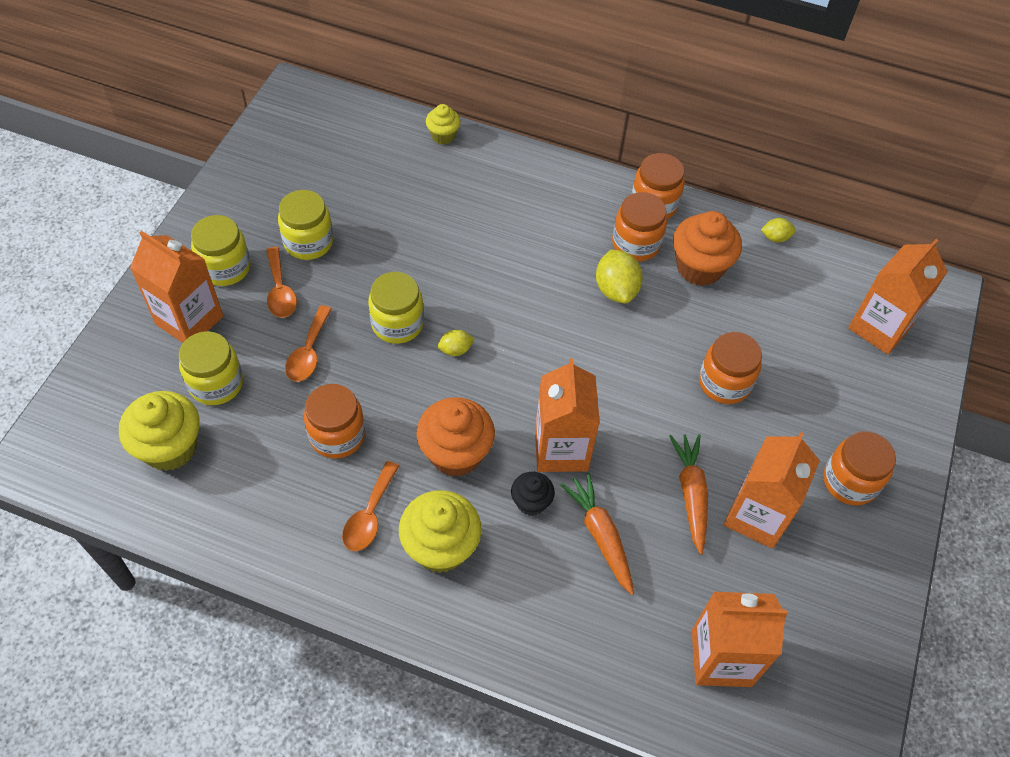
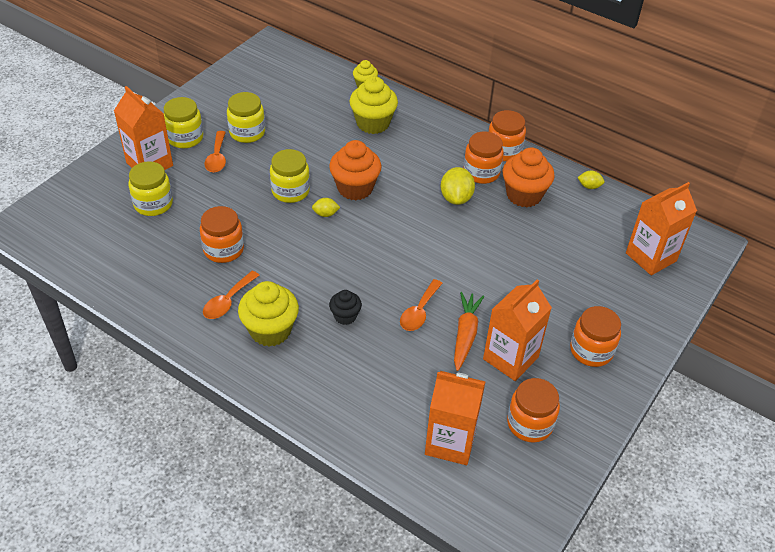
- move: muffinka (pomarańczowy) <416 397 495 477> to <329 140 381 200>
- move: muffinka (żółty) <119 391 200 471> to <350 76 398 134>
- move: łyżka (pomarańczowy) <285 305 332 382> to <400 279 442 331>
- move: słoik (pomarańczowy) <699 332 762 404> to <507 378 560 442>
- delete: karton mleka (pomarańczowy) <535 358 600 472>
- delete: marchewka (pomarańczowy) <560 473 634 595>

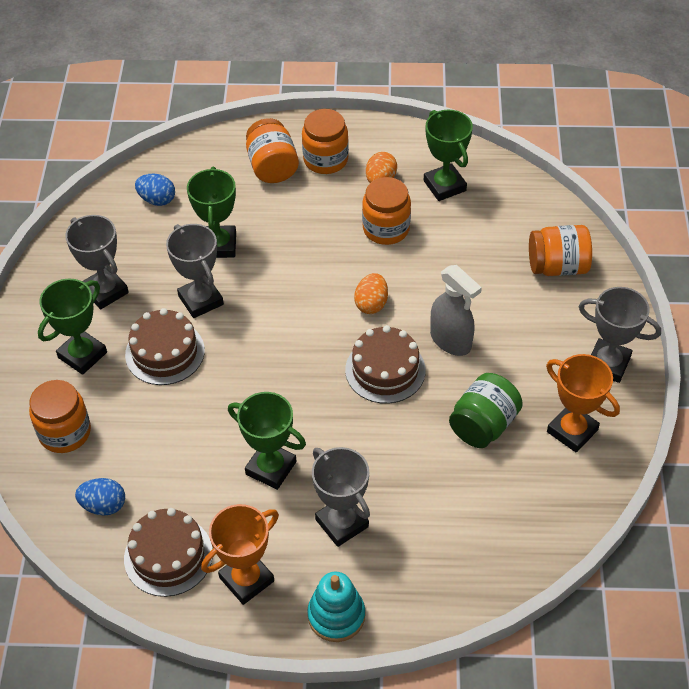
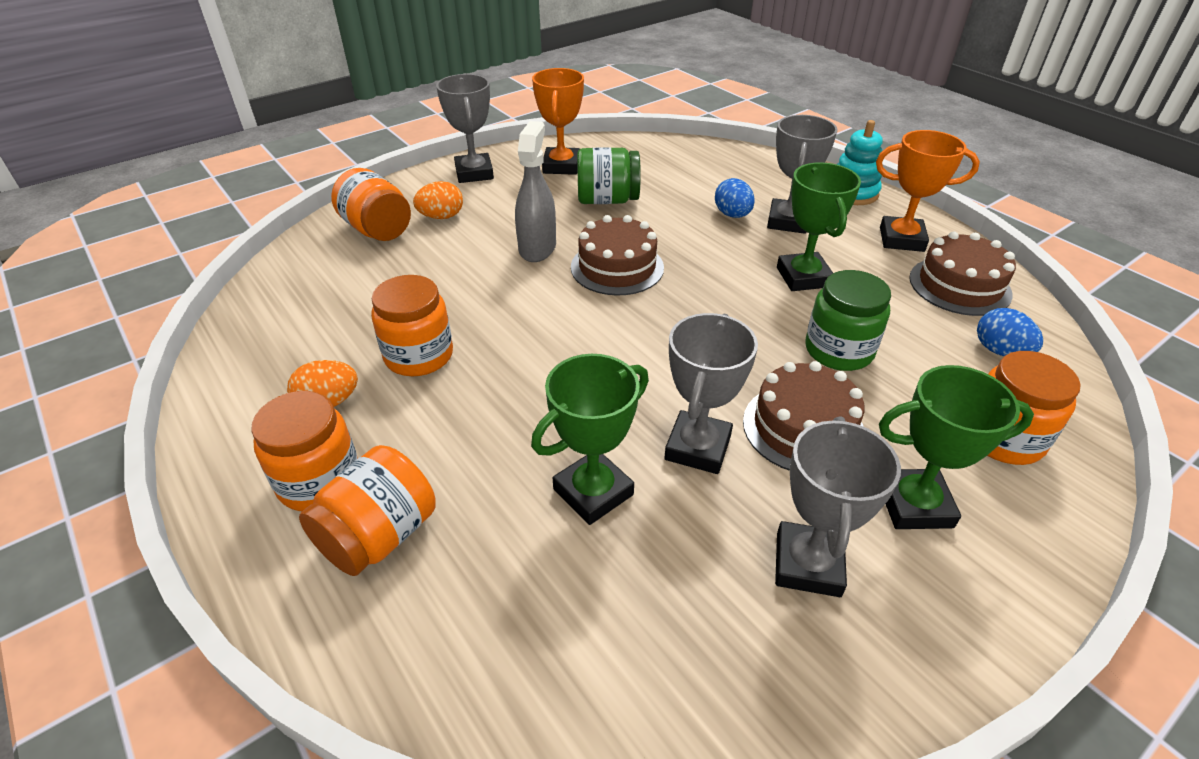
- move: jajko (pomarańczowy) <354 273 388 314> to <413 181 463 219>
- move: jajko (niebieski) <135 174 175 206> to <715 178 755 218>
- insert: słoik (zielony) <805 270 891 371>
- delete: puchar (zielony) <424 110 473 201>

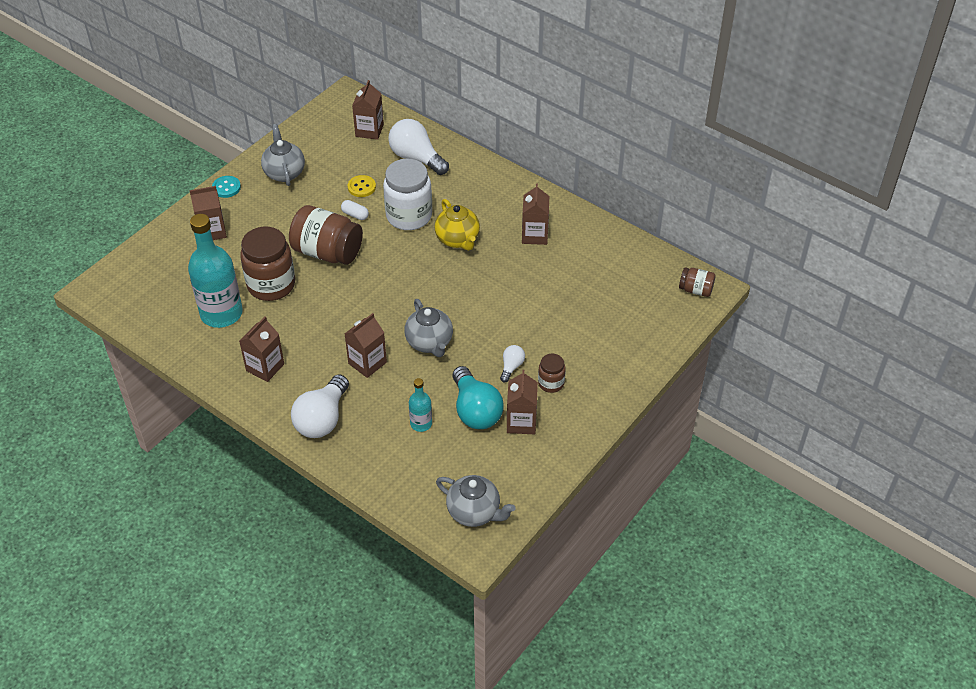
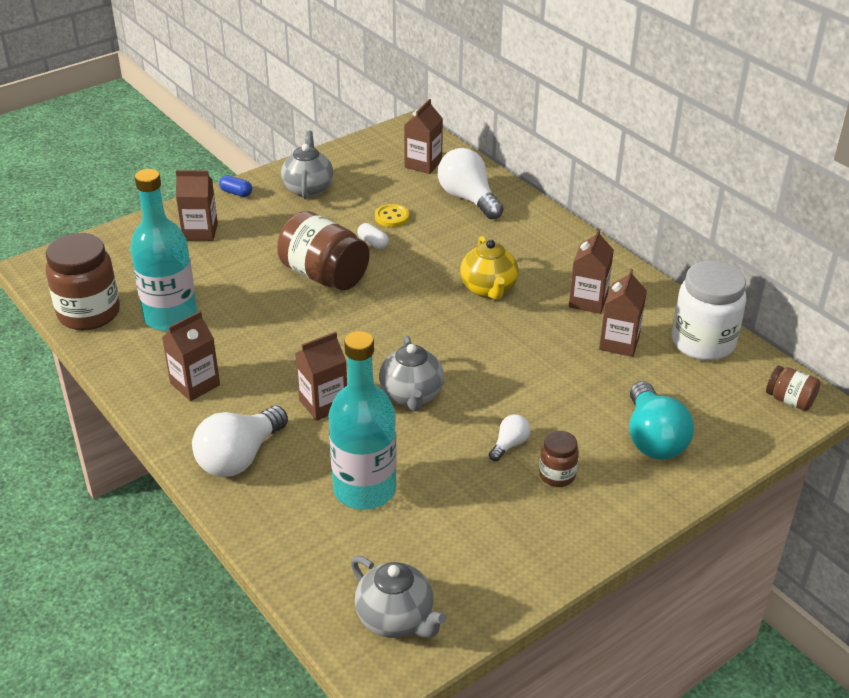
- move: słoik (brązowy) <240 227 295 301> to <46 233 120 330>
- replace: guzik (turkusowy) <212 176 241 198> to kapsułka (niebieski) <219 175 252 197>
- resize: butelka (turkusowy) <409 378 432 432> = <329 331 397 510> x2.07
- move: karton mleka (brązowy) <507 370 538 434> to <599 269 647 357>
- move: żarówka (turkusowy) <452 366 504 429> to <629 381 694 460>
- move: słoik (biały) <383 159 432 230> to <672 261 747 361>

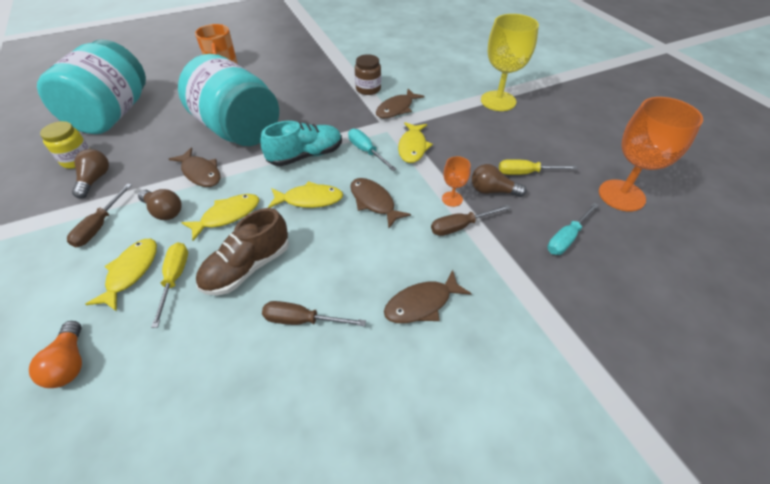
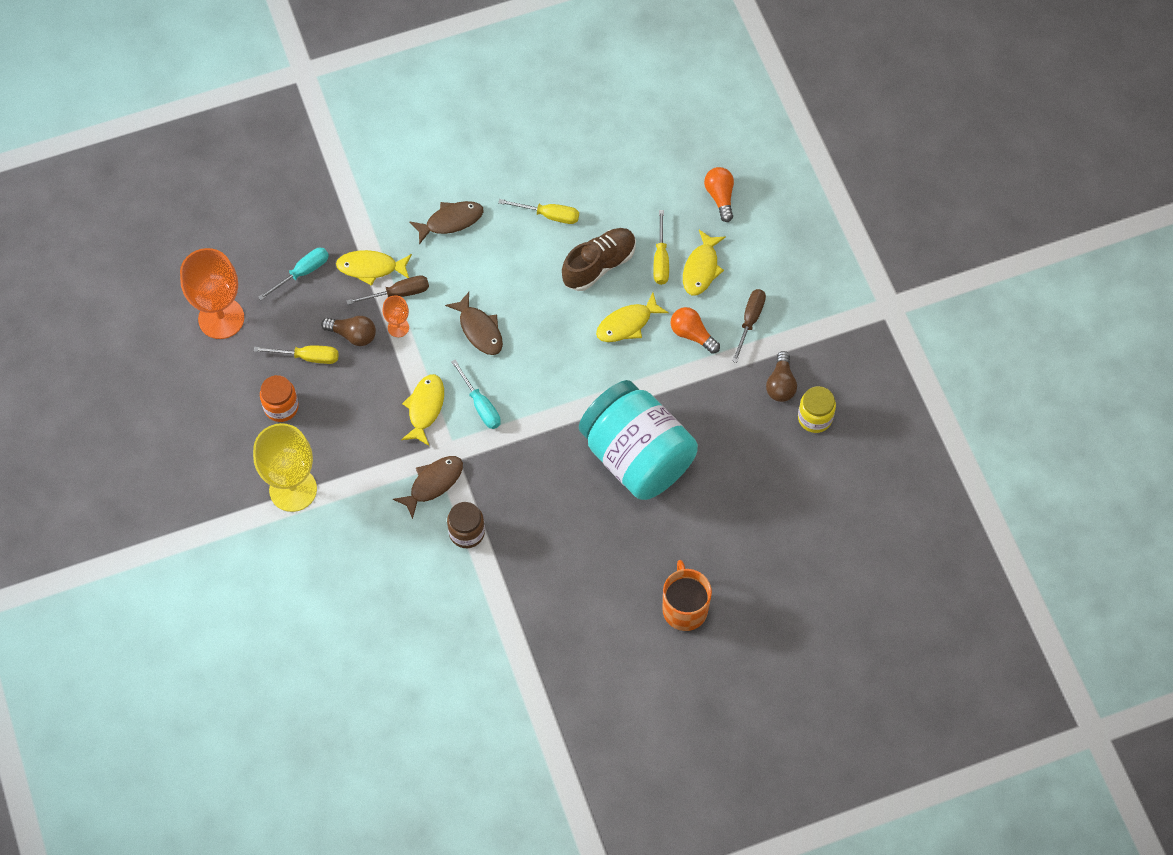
- insert: słoik (pomarańczowy) <260 375 299 422>
- move: ryba (żółty) <268 181 343 208> to <336 250 412 286>
- recolor: śrubokręt (brązowy) <262 301 366 326> to śrubokręt (żółty) <498 199 579 224>
- recolor: żarówka (brązowy) <138 189 182 220> to żarówka (pomarańczowy) <671 307 720 354>
- delete: słoik (turkusowy) <37 39 146 134>
- delete: ryba (brązowy) <169 148 221 187>
- delete: but (turkusowy) <260 121 342 166>

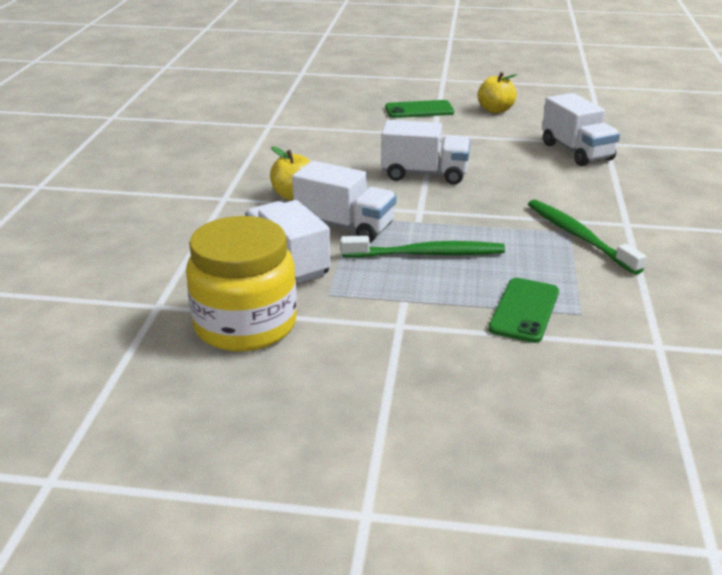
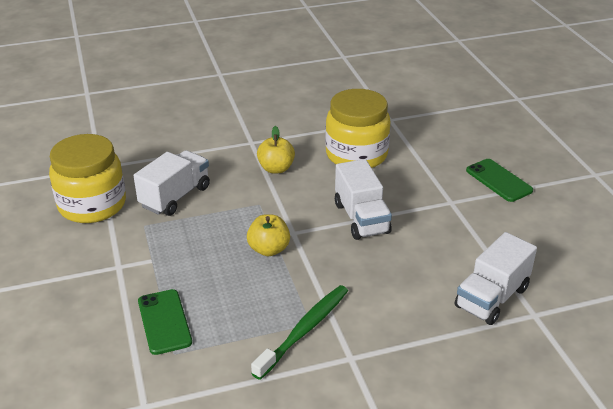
- rotate: telefon (zielony) <489 278 559 343> = <138 289 192 355> 75 degrees clockwise
- move: jabłko (żółty) <478 72 517 113> to <247 214 290 256>
- insert: słoik (żółty) <325 89 391 168>
- delete: ciężarówka (biały) <292 161 396 243>
- delete: szczoteczka do zębów (zielony) <341 236 505 258>

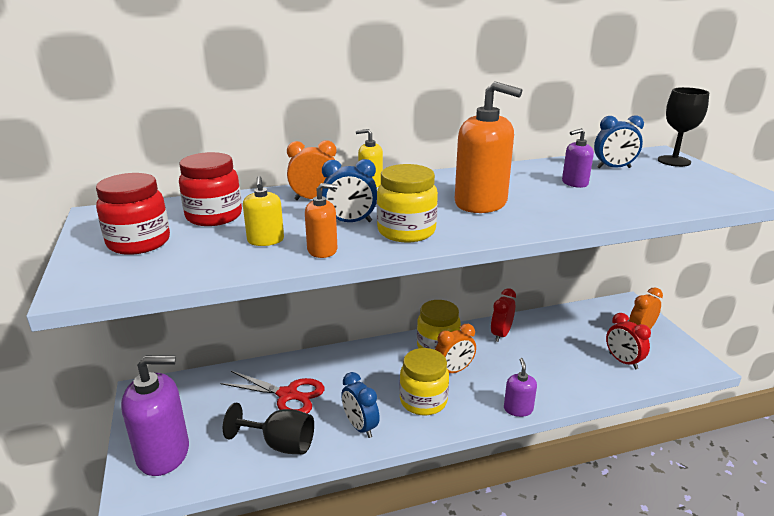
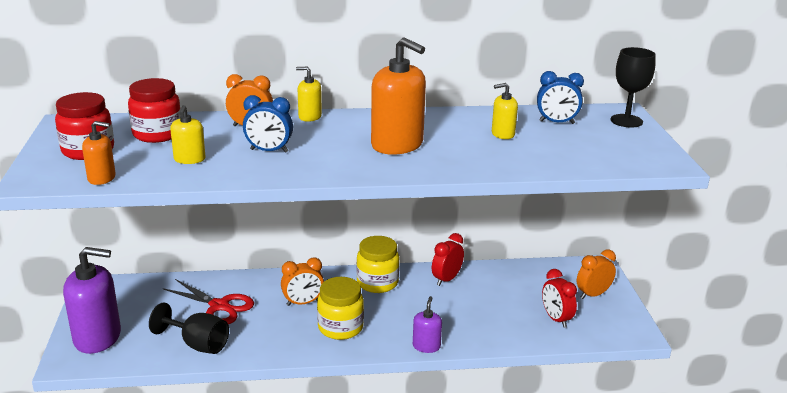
- move: dozownik mydła (pomarańczowy) <305 183 338 258> to <82 121 116 185>
- move: budzik (pomarańczowy) <435 324 476 373> to <281 258 324 306>
- recolor: dozownik mydła (fioletowy) <562 128 594 188> to dozownik mydła (żółty) <492 83 518 139>
- delete: budzik (niebieski) <341 372 380 438>
- delete: słoik (żółty) <377 164 438 243>

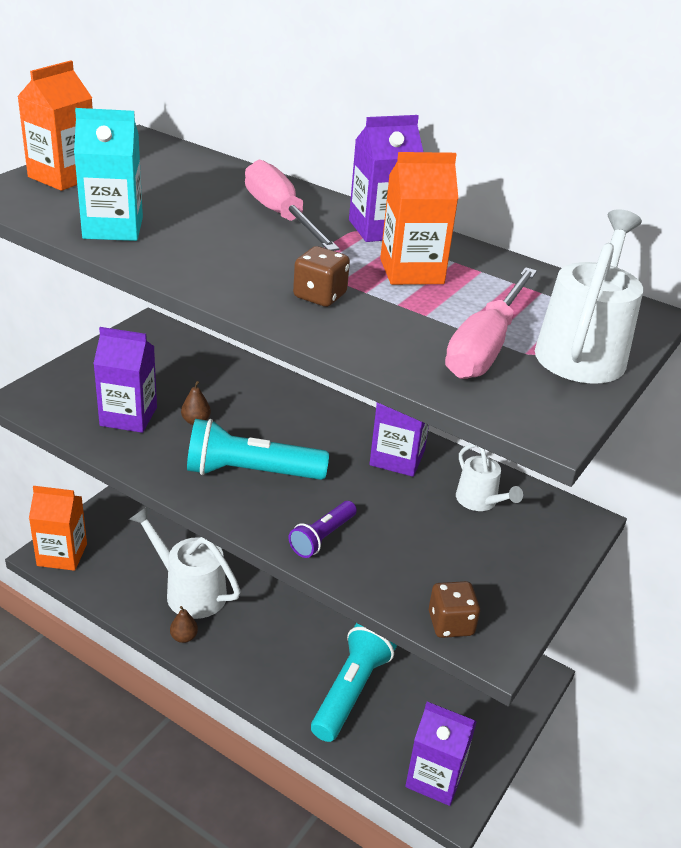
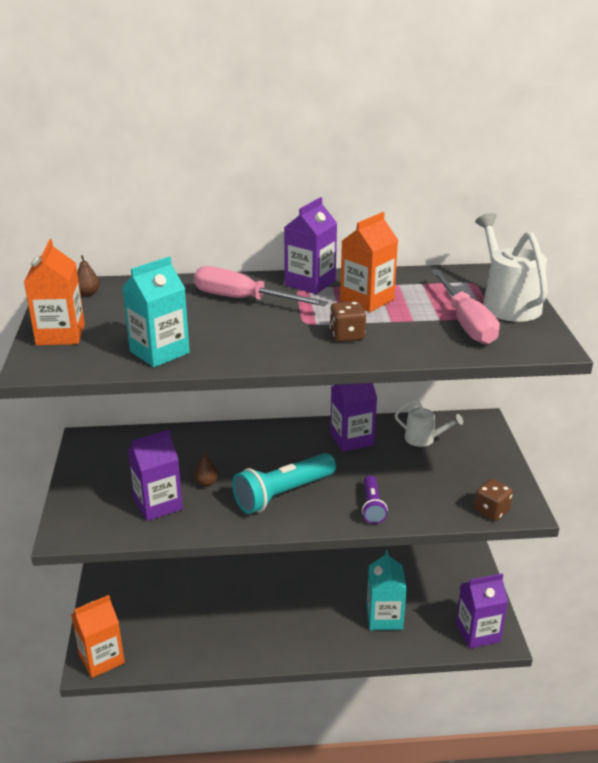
- move: gruszka (brązowy) <170 606 198 643> to <77 255 100 296>
- replace: latarka (turkusowy) <311 623 397 742> to karton mleka (turkusowy) <367 550 407 630>
- delete: konewka (biały) <129 507 241 619>

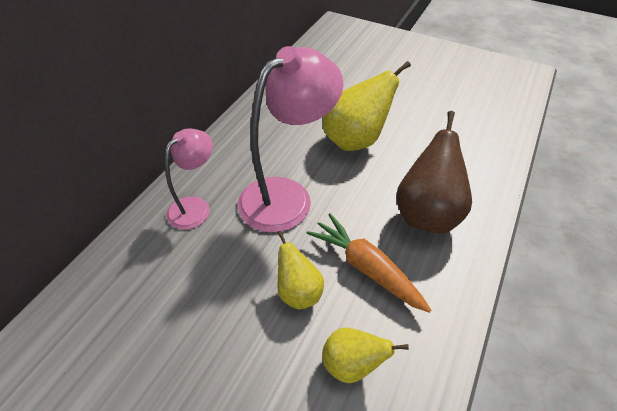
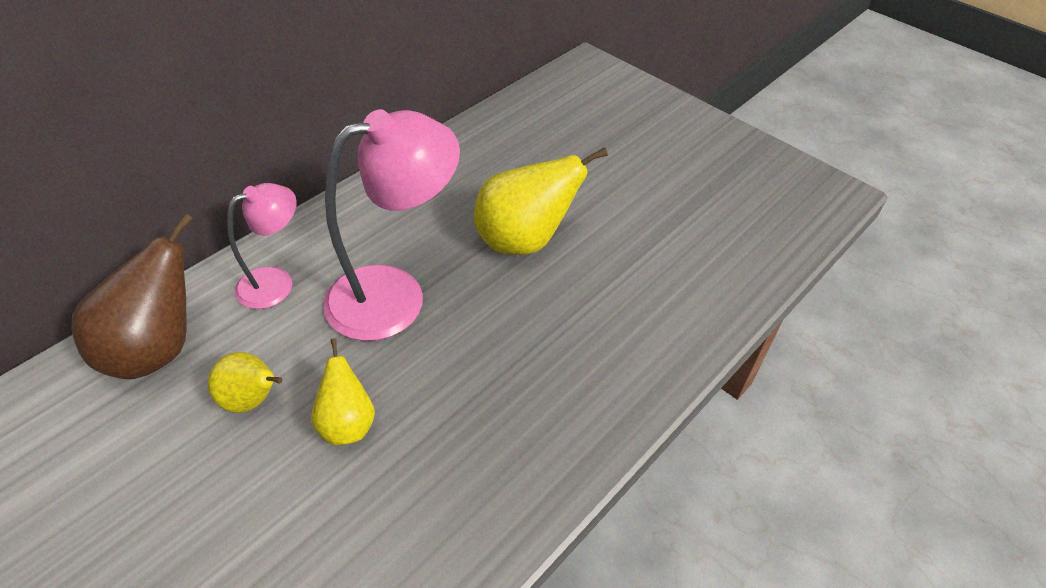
- move: gruszka (brązowy) <396 111 472 234> to <71 213 193 379>
- move: gruszka (żółty) <322 327 409 383> to <208 352 283 413>
- delete: marchewka (pomarańczowy) <307 213 431 313>

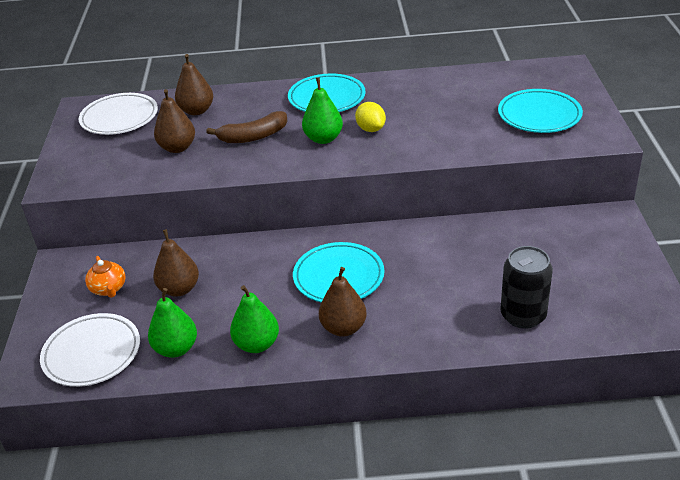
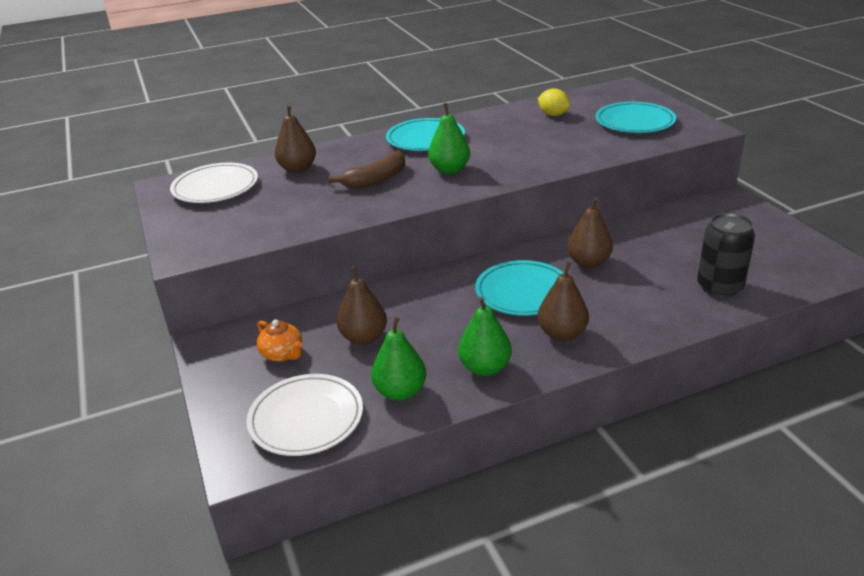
- move: cytryna (żółty) <355 102 386 132> to <538 88 570 116>
- move: gruszka (brązowy) <154 89 195 153> to <567 197 613 268>

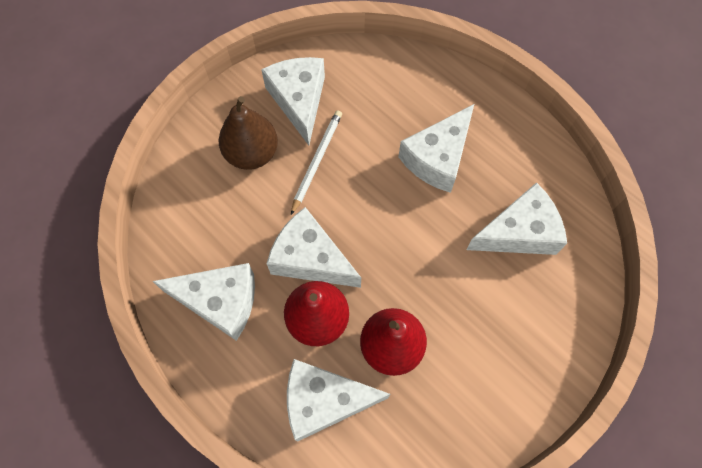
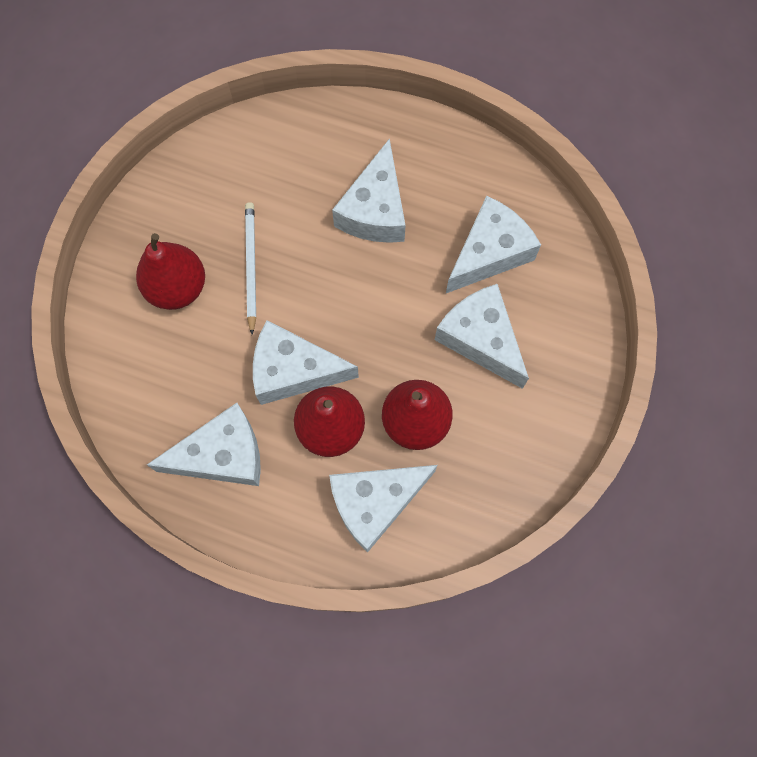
- recolor: gruszka (brązowy) <219 96 278 170> to gruszka (czerwony) <136 233 205 310>
- move: ser (biały) <261 57 325 145> to <435 284 529 389>

